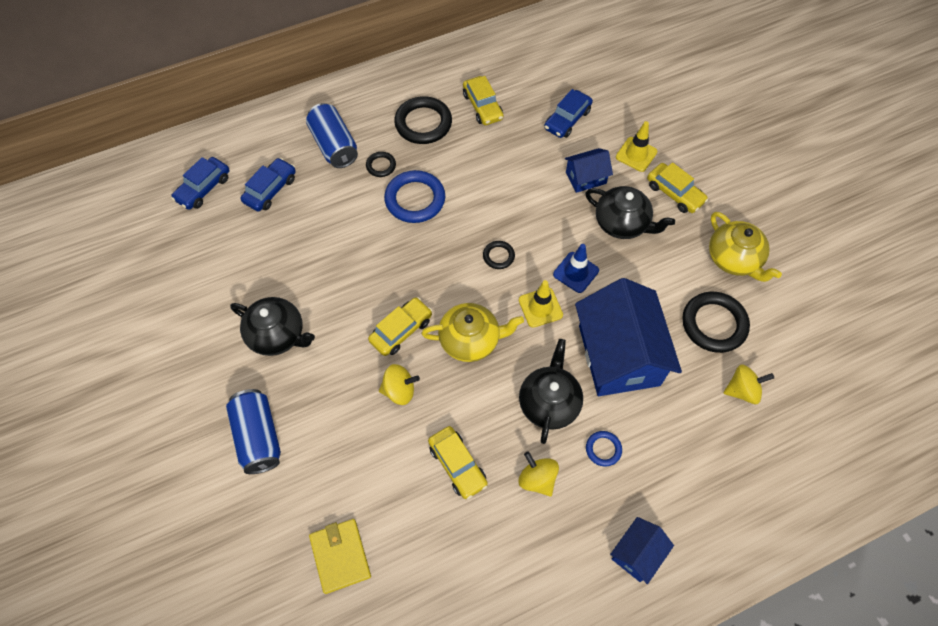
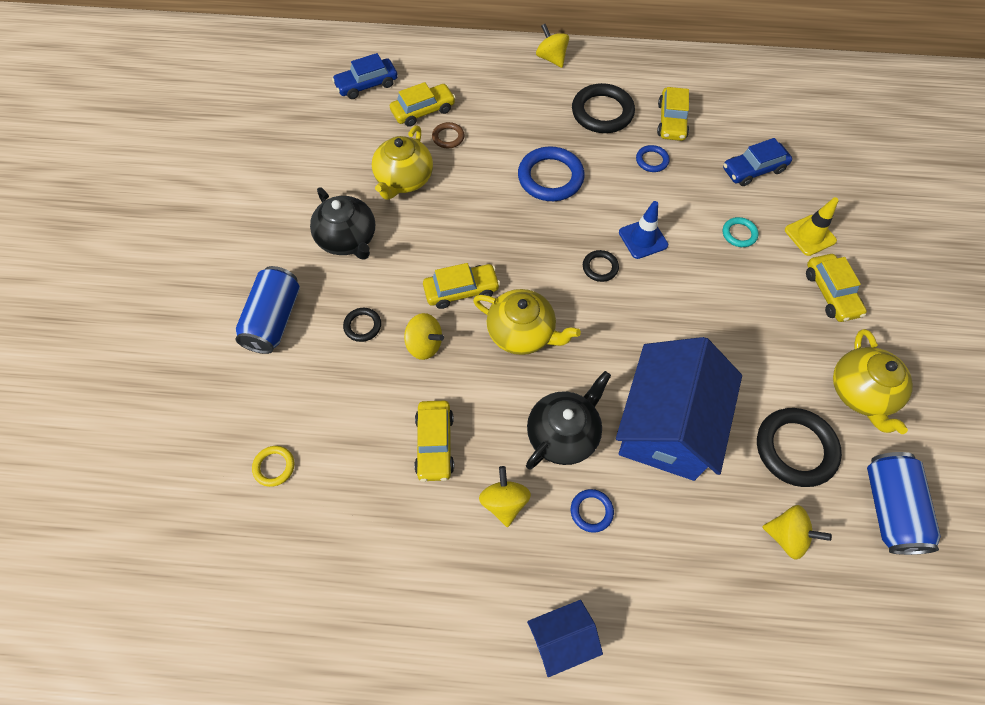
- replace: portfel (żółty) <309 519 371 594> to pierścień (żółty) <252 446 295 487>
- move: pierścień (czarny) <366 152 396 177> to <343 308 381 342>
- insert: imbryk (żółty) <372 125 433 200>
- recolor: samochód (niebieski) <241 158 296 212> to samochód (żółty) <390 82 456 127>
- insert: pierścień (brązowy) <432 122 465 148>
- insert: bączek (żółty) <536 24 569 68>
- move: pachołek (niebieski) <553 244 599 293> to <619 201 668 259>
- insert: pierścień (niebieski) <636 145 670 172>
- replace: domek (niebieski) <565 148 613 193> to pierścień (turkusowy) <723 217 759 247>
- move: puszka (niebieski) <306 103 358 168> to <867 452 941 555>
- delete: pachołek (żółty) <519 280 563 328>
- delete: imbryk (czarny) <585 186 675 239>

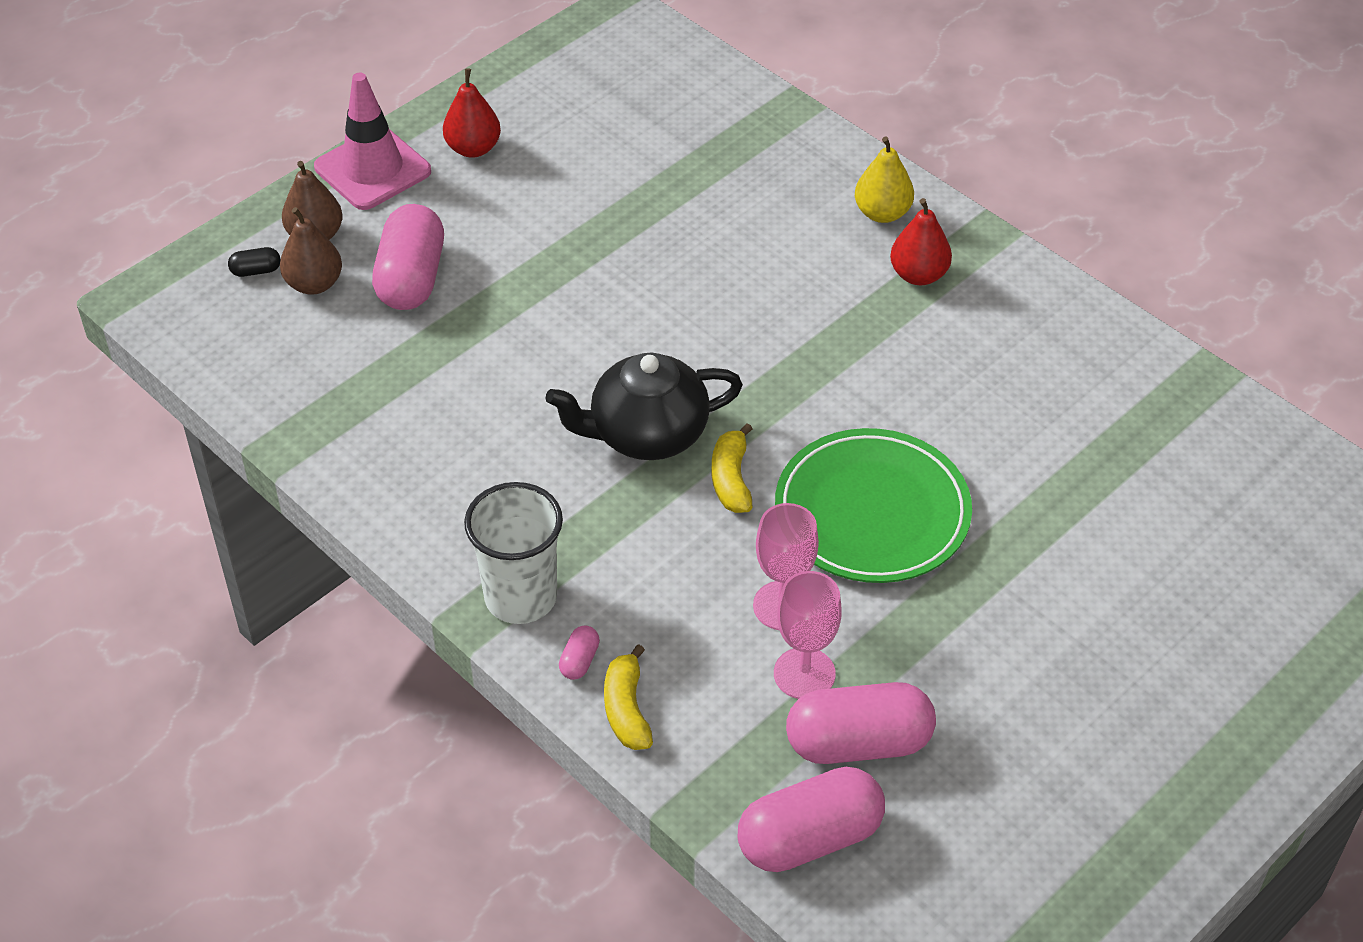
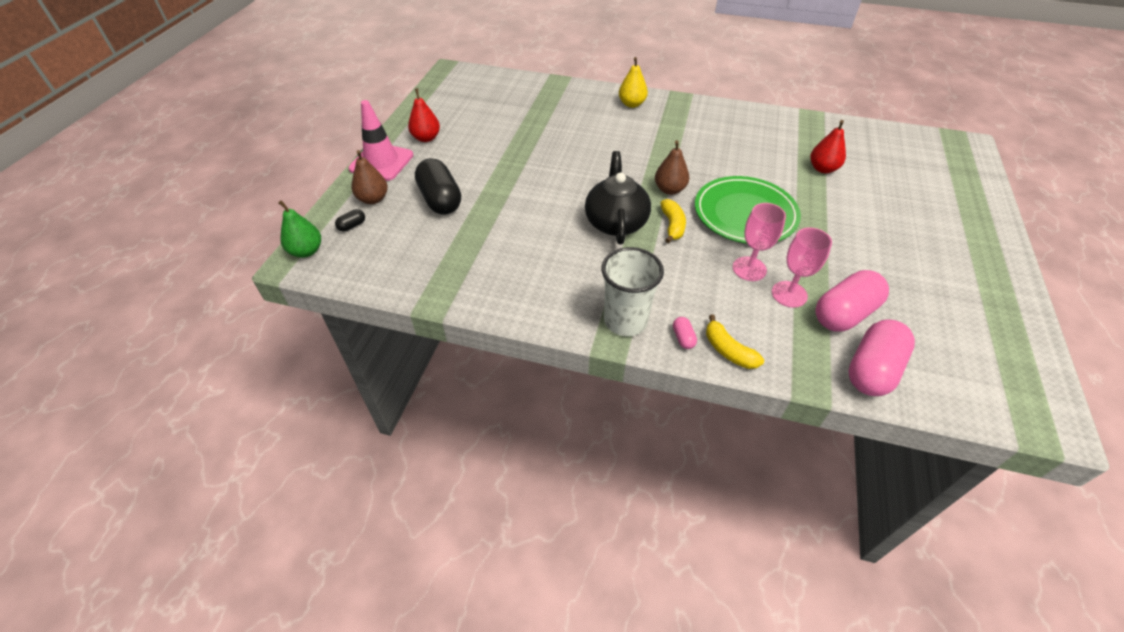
- insert: gruszka (zielony) <278 200 321 258>
- recolor: kapsułka (różowy) <372 204 444 310> to kapsułka (czarny) <415 158 461 215>
- rotate: imbryk (czarny) <546 353 743 460> = <585 151 651 244> 135 degrees clockwise
- move: gruszka (brązowy) <280 207 342 295> to <655 140 689 195>
- rotate: banan (żółty) <712 423 752 513> = <660 199 686 243> 150 degrees counterclockwise
- move: gruszka (czerwony) <890 198 952 285> to <811 120 846 173>

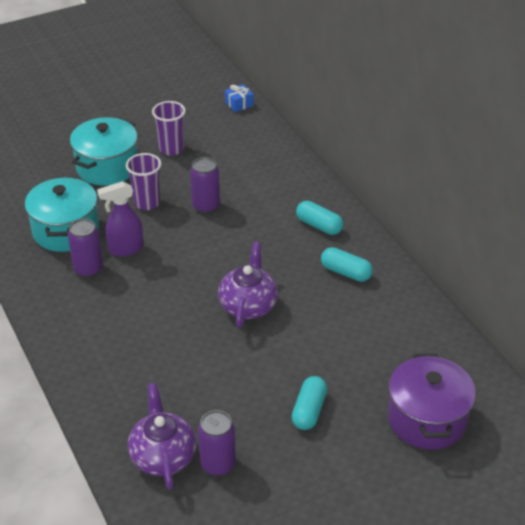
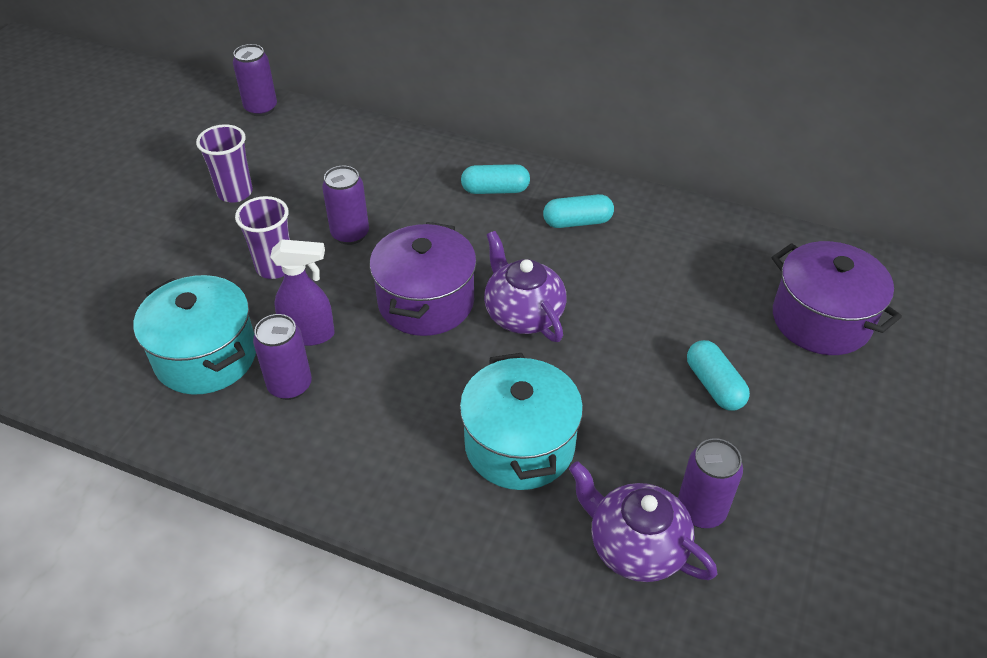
- replace: prezent (niebieski) <225 84 254 112> to puszka (fioletowy) <233 44 277 116>
- rotate: spryskiwacz (fioletowy) <97 181 144 256> = <270 239 335 346> 120 degrees counterclockwise
- insert: garnek (fioletowy) <369 222 477 336>
- move: garnek (turkusowy) <70 117 138 186> to <460 353 583 490>

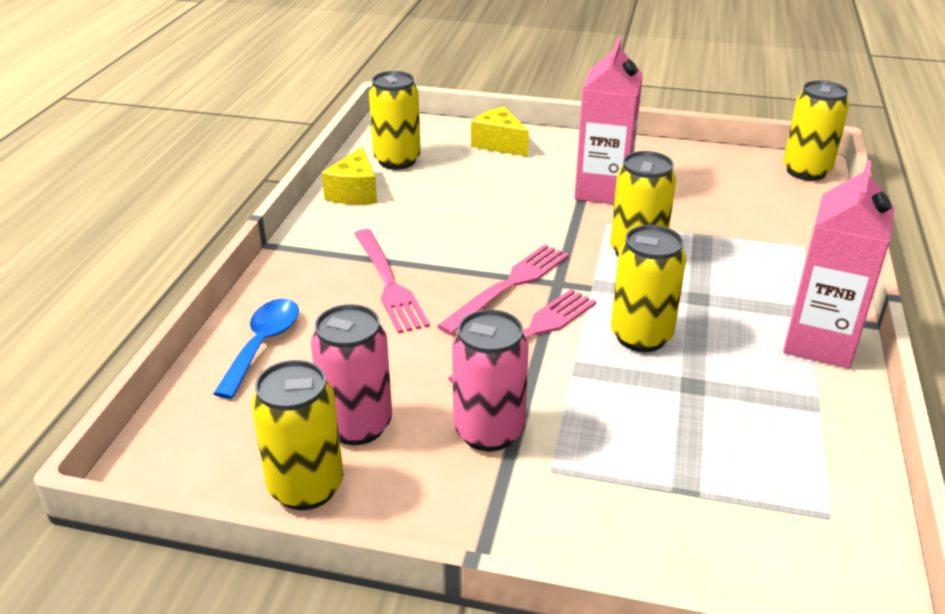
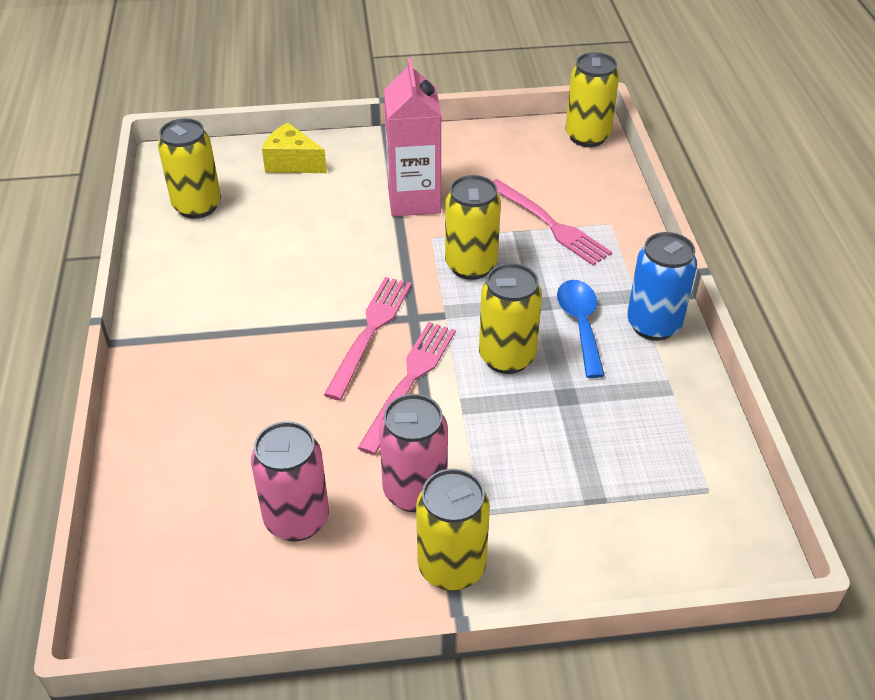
- move: puszka (żółty) <251 360 344 510> to <416 469 490 591>
- move: widelec (różowy) <354 229 430 334> to <493 179 612 265>
- move: łyżka (niebieski) <213 299 299 399> to <557 280 605 378>
- replace: karton mleka (różowy) <783 160 894 369> to puszka (niebieski) <627 232 697 341>
- delete: ser (żółty) <322 147 377 205>

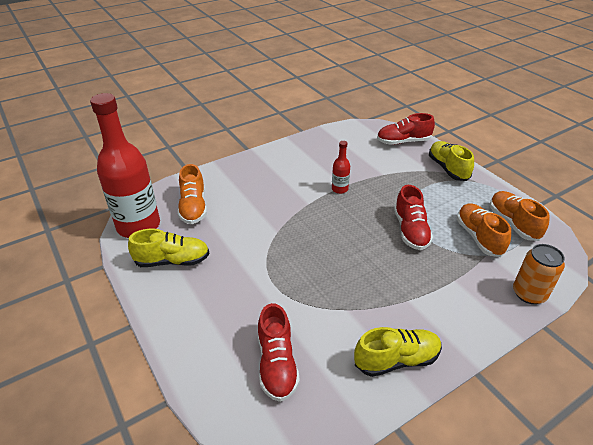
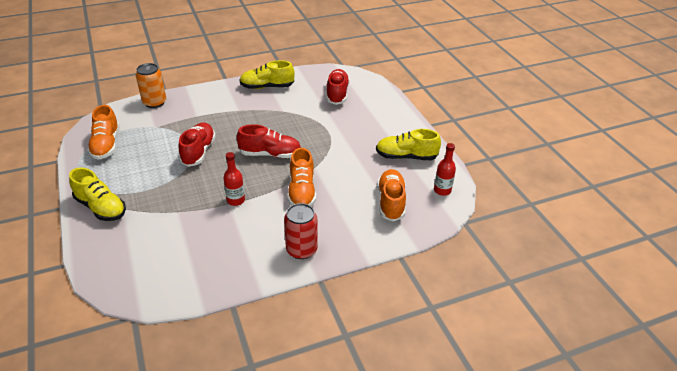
- rotate: but (żółty) <429 141 474 181> = <69 168 126 221> 45 degrees counterclockwise
- move: but (czerwony) <377 113 435 145> to <237 124 301 158>
- insert: puszka (czerwony) <284 203 318 259>
- move: but (pomarańczowy) <457 203 511 257> to <288 148 316 206>
- resize: butelka (czerwony) <90 93 160 238> = <434 143 456 196> x0.43

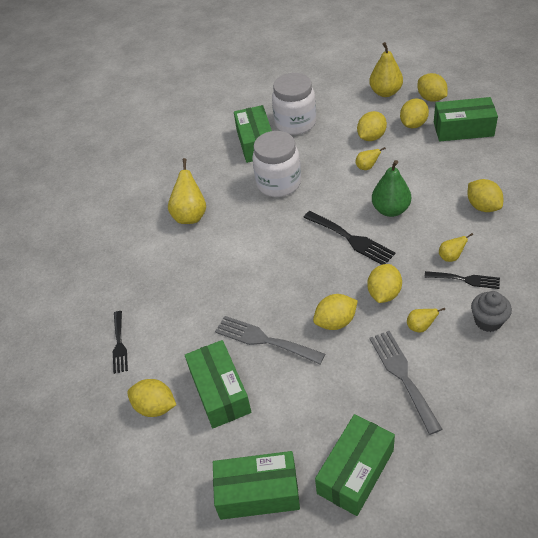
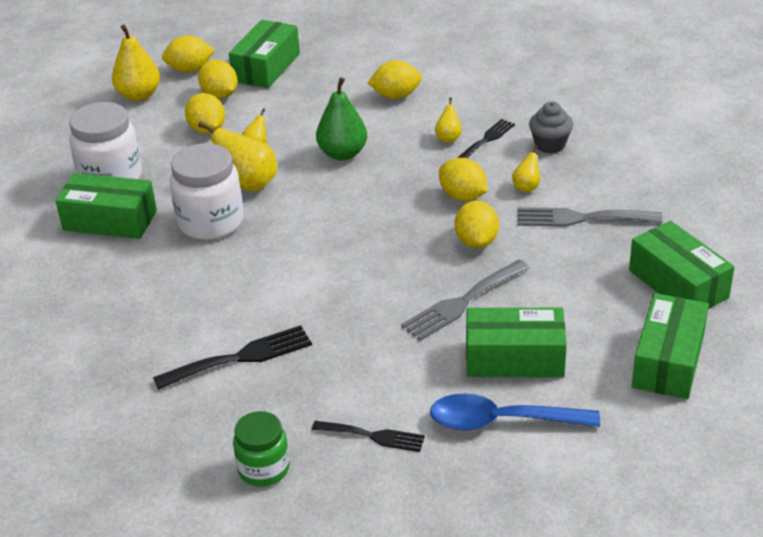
- move: widelec (czarny) <303 211 396 265> to <153 325 312 390>
- move: gruszka (żółty) <168 158 206 224> to <198 121 277 191>
- insert: słoik (zielony) <233 411 290 487>
- replace: cytryna (żółty) <127 379 176 417> to łyżka (niebieski) <430 393 600 431>

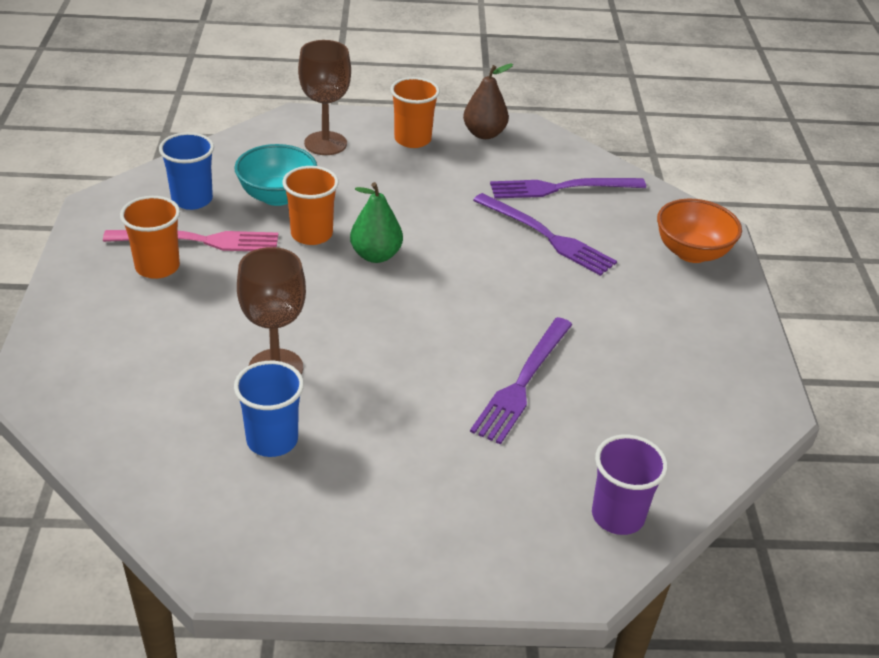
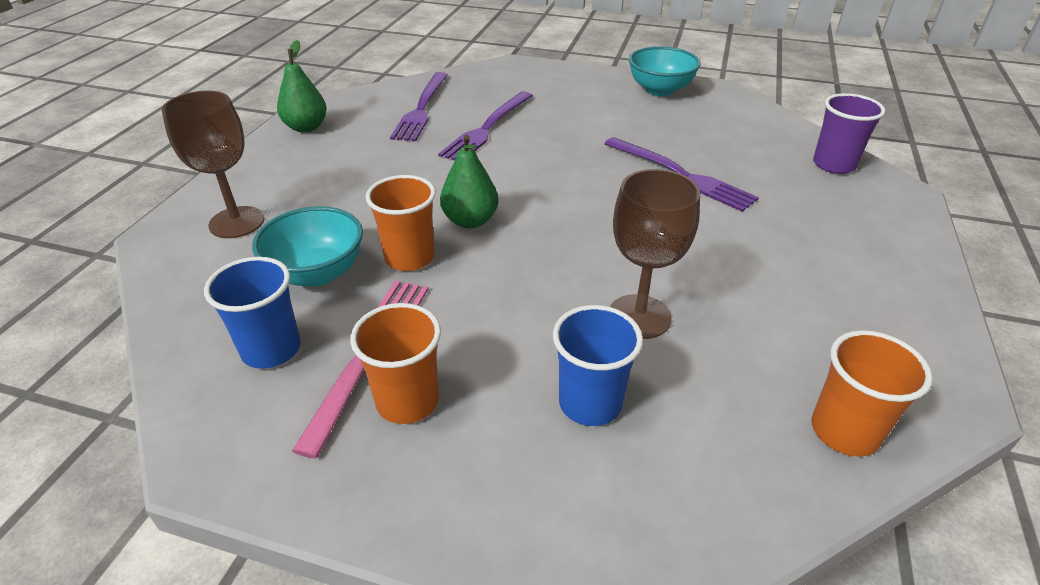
- recolor: gruszka (brązowy) <463 63 513 139> to gruszka (zielony) <277 40 327 132>
- rotate: widelec (fioletowy) <473 193 617 276> = <438 91 533 161> 150 degrees clockwise
- move: szklanka (niebieski) <234 361 304 457> to <553 305 643 426>
- insert: miska (turkusowy) <629 46 701 96>
- move: szklanka (pomarańczowy) <390 77 440 148> to <812 330 933 457>
- delete: miska (pomarańczowy) <657 199 742 263>

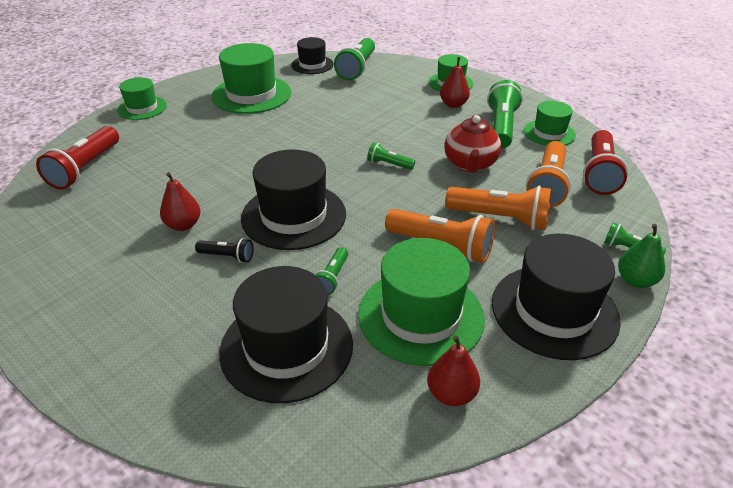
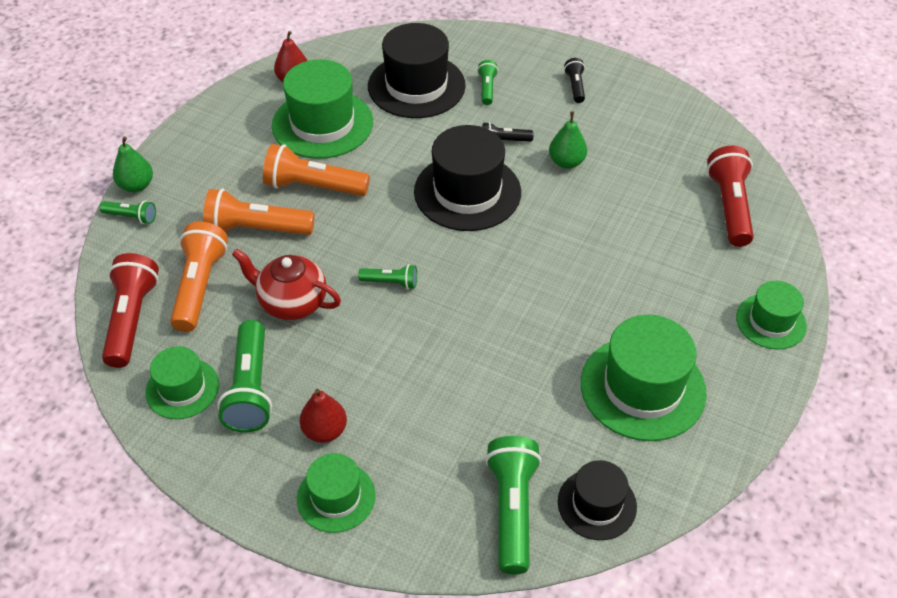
- rotate: imbryk (czerwony) <444 115 502 172> = <232 249 341 320> 60 degrees counterclockwise
- move: latarka (zielony) <314 247 348 295> to <477 60 498 105>
- recolor: gruszka (czerwony) <160 172 201 231> to gruszka (zielony) <549 112 587 169>
- insert: latarka (czarny) <564 58 585 103>
- delete: kapelusz (czarny) <492 234 621 360>

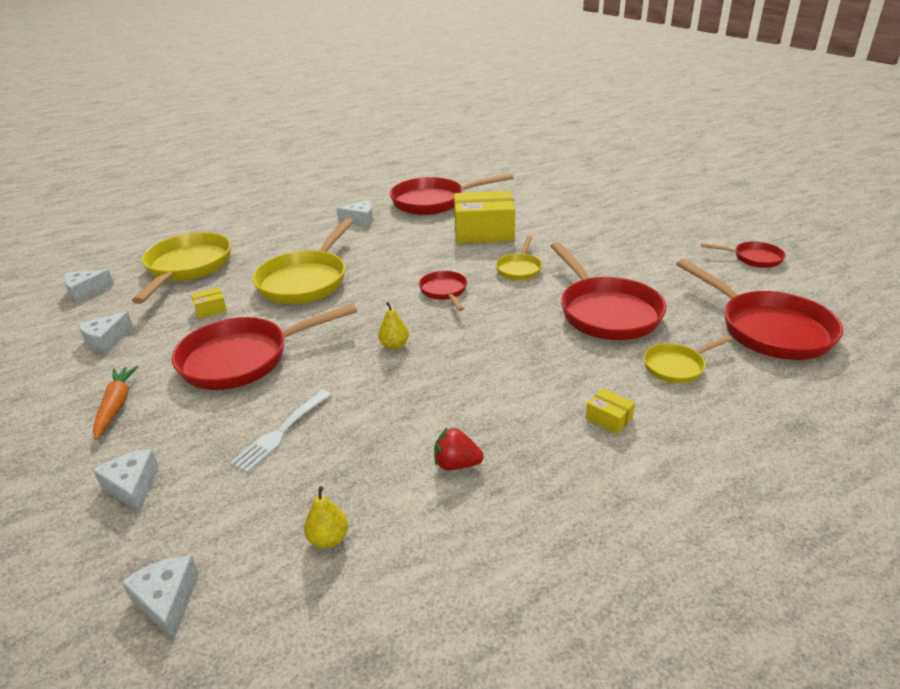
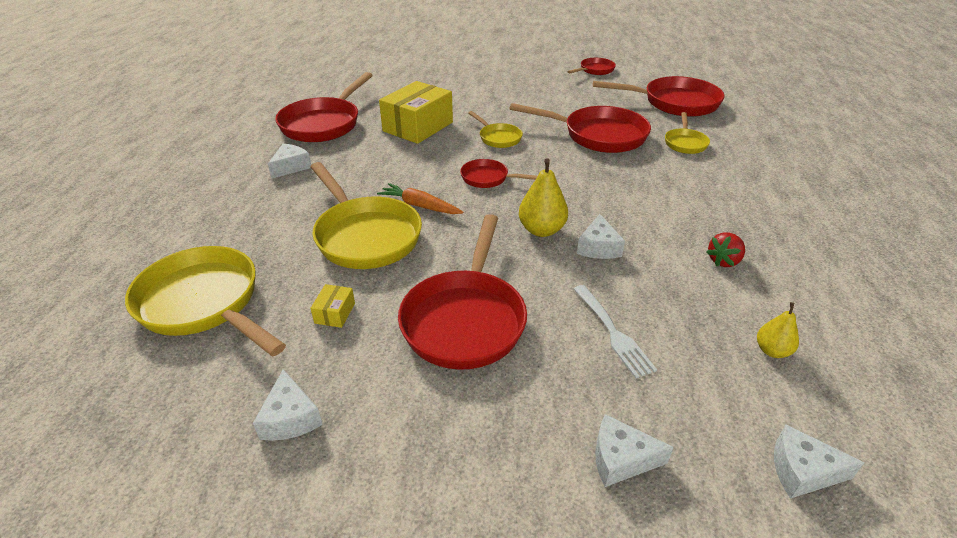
- move: marchewka (pomarańczowy) <93 365 139 440> to <377 183 463 214>
- resize: gruszka (żółty) <378 302 409 350> = <519 158 568 237> x1.64
- move: ser (biały) <64 270 114 302> to <577 214 625 259>
- delete: pudełko (żółty) <585 388 635 435>

